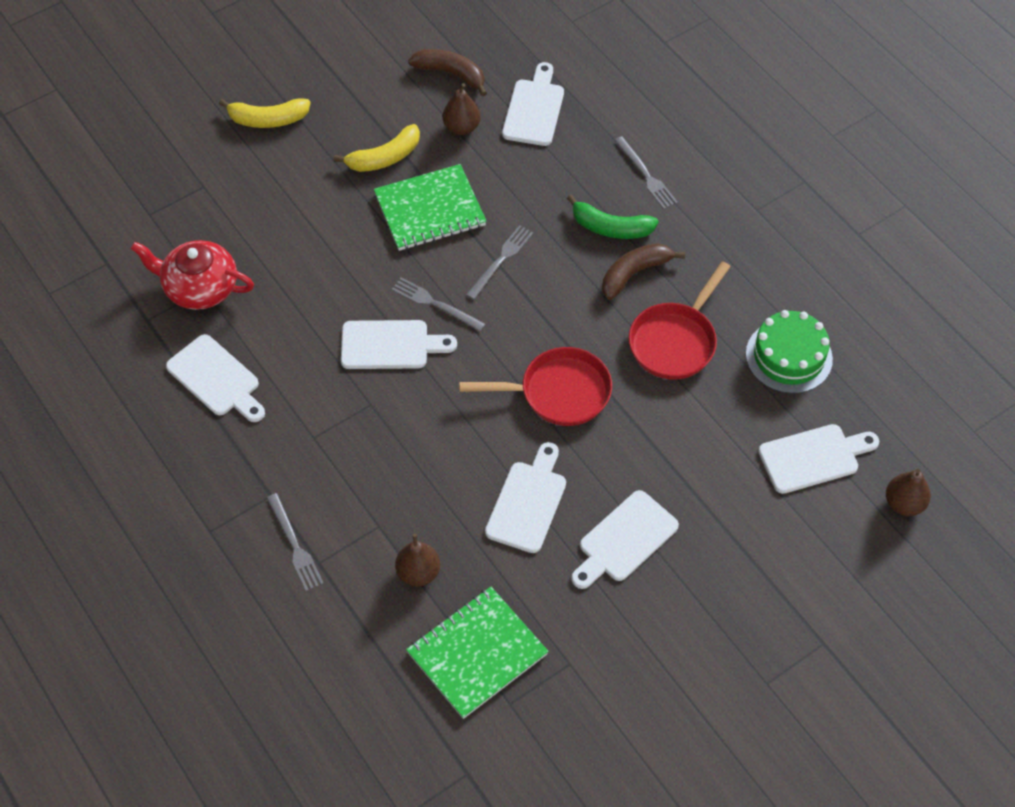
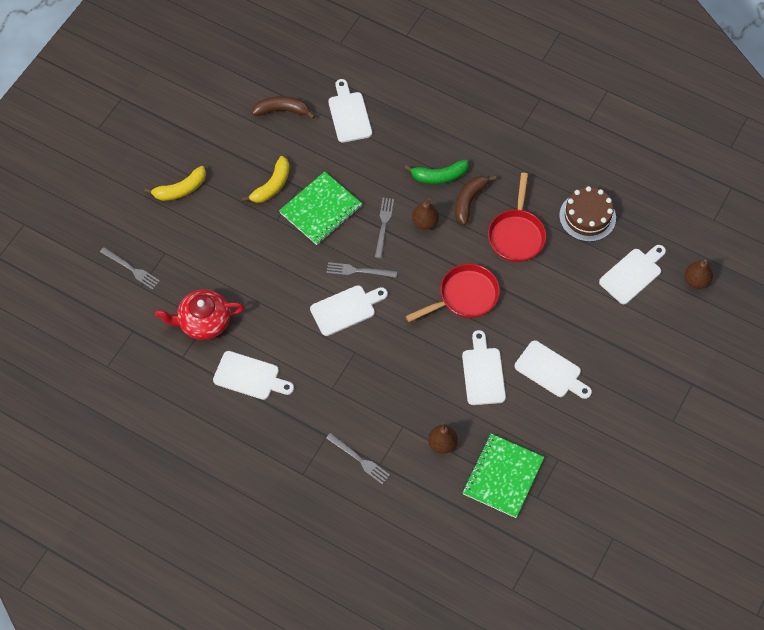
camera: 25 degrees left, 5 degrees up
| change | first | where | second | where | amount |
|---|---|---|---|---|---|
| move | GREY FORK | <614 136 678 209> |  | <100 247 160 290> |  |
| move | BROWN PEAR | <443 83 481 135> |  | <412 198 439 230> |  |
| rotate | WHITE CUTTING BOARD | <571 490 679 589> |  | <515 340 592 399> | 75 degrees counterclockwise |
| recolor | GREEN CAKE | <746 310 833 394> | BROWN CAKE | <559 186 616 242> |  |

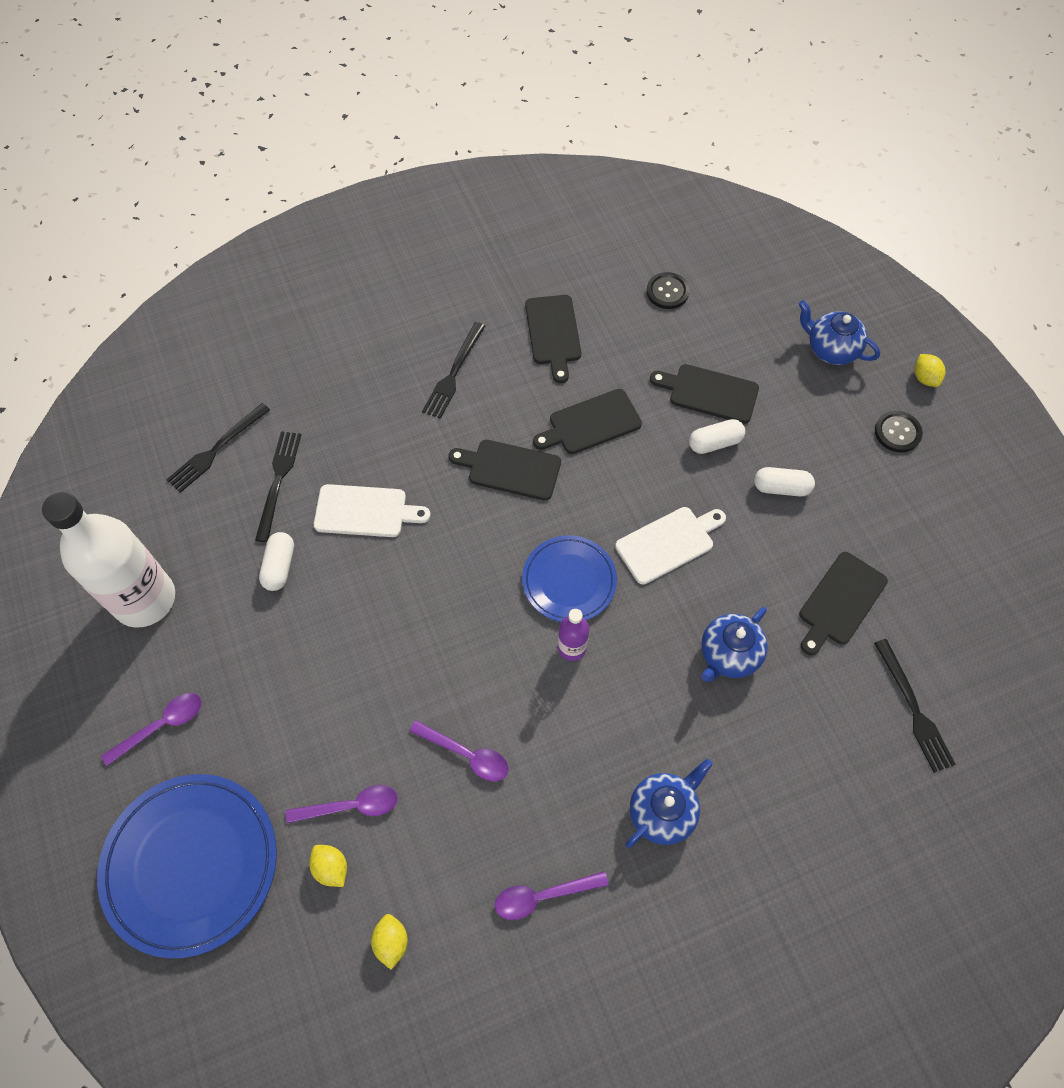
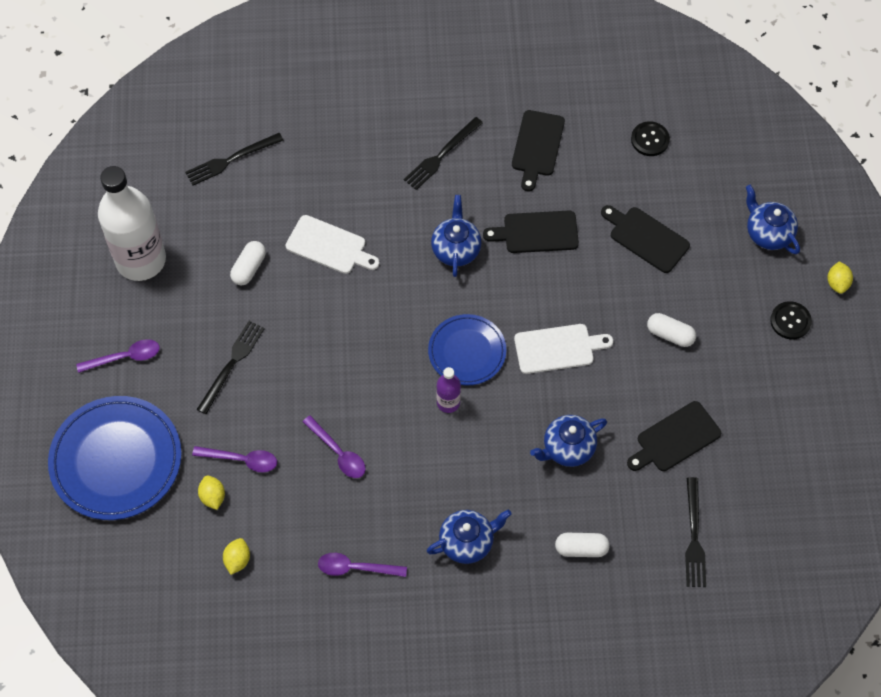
camera: 20 degrees right, 0 degrees up
| change | first | where | second | where | amount |
|---|---|---|---|---|---|
| move | BLACK FORK | <255 431 301 542> |  | <197 321 265 414> |  |
| replace | BLACK CUTTING BOARD | <448 440 561 501> | BLUE TEAPOT | <431 195 481 277> |  |
| move | WHITE CAPSULE | <689 419 745 454> |  | <555 533 610 557> |  |

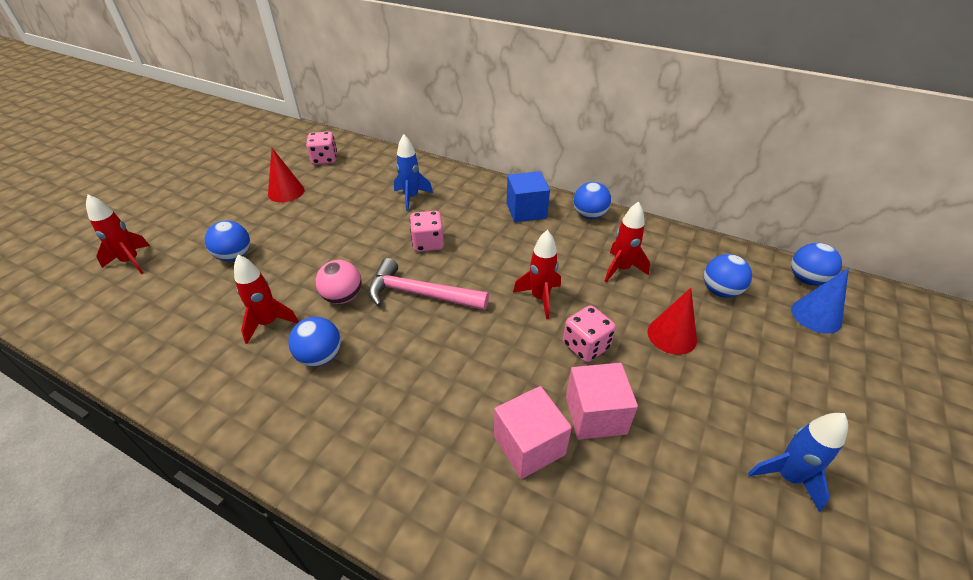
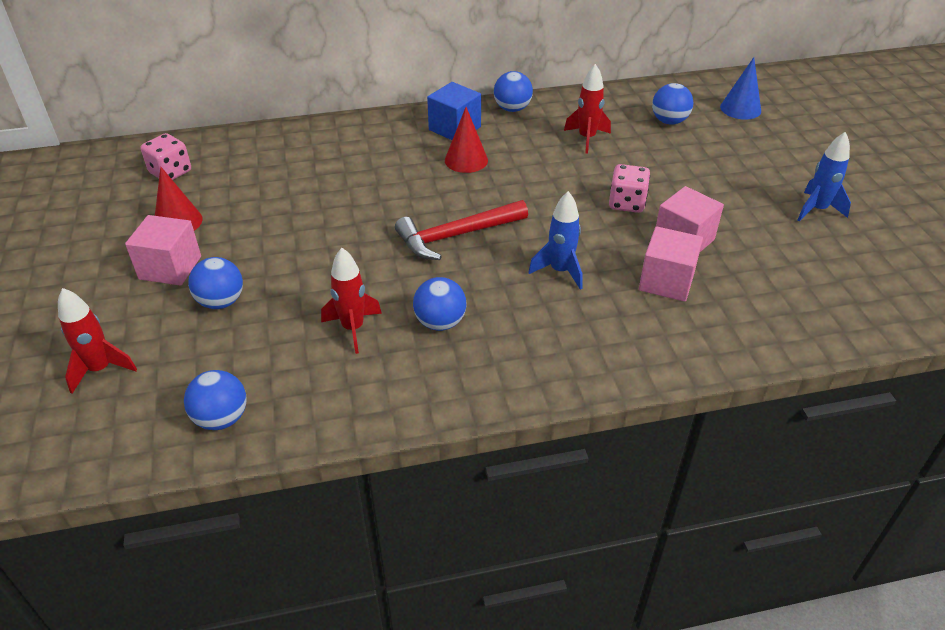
camera: 40 degrees left, 0 degrees up
| change | first | where | second | where | amount |
|---|---|---|---|---|---|
| insert |  |  | PINK CUBE | <125 215 201 286> |  |
| move | BLUE BALL | <791 243 842 286> |  | <184 370 247 430> |  |
| recolor | PINK HAMMER | <368 258 489 310> | RED HAMMER | <395 200 528 260> |  |
| move | RED CONE | <648 288 697 355> |  | <445 107 488 173> |  |
| move | BLUE ROCKET | <394 134 433 211> |  | <528 191 583 290> |  |
| delete | PINK BALL | <316 260 362 304> |  |  |  |
| delete | PINK DICE | <410 211 444 252> |  |  |  |
| delete | RED ROCKET | <513 230 561 319> |  |  |  |

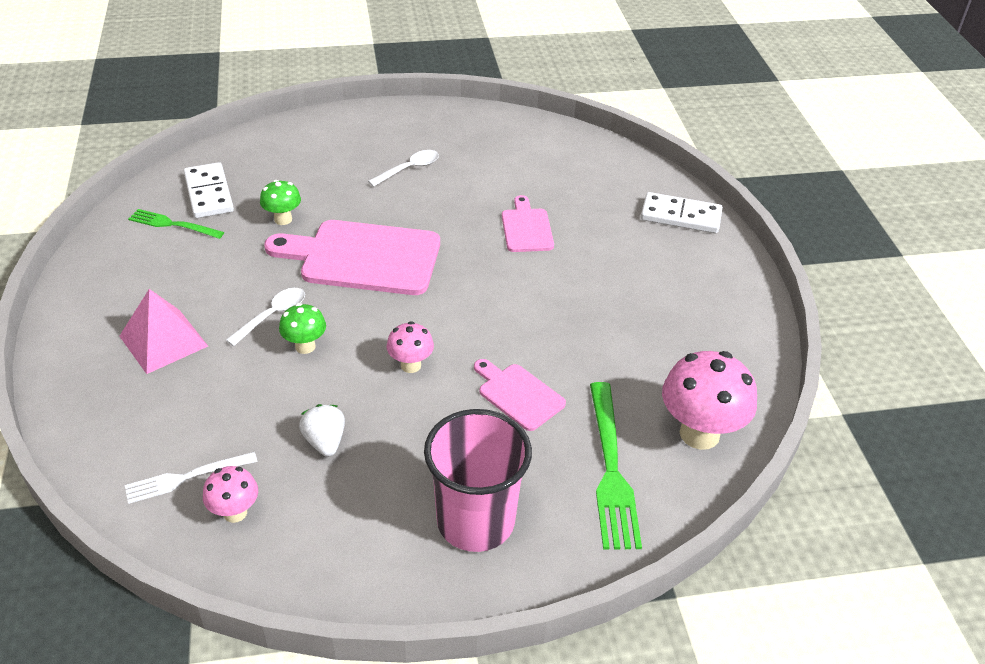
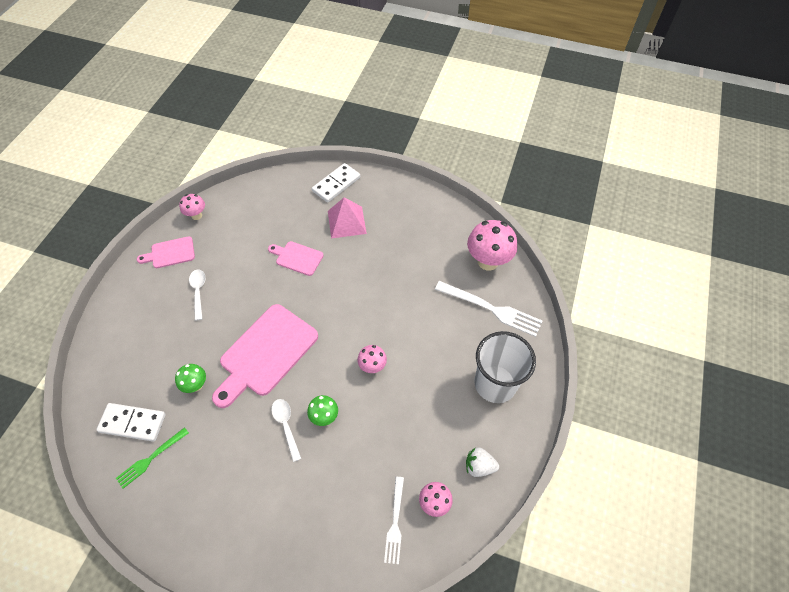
camera: 60 degrees left, 15 degrees up
| change | first | where | second | where | amount |
|---|---|---|---|---|---|
| move | PINK CUTTING BOARD | <474 359 566 431> |  | <137 236 195 268> |  |
| insert |  |  | PINK MUSHROOM | <179 194 205 220> |  |
| move | PINK PYRAMID | <119 289 208 374> |  | <328 197 367 238> |  |
| recolor | GREEN FORK | <590 382 642 550> | WHITE FORK | <435 281 542 337> |  |
| move | WHITE STRAWBERRY | <299 404 345 457> |  | <466 447 499 477> |  |
| recolor | PINK CUP | <424 409 532 552> | WHITE CUP | <475 331 536 403> |  |

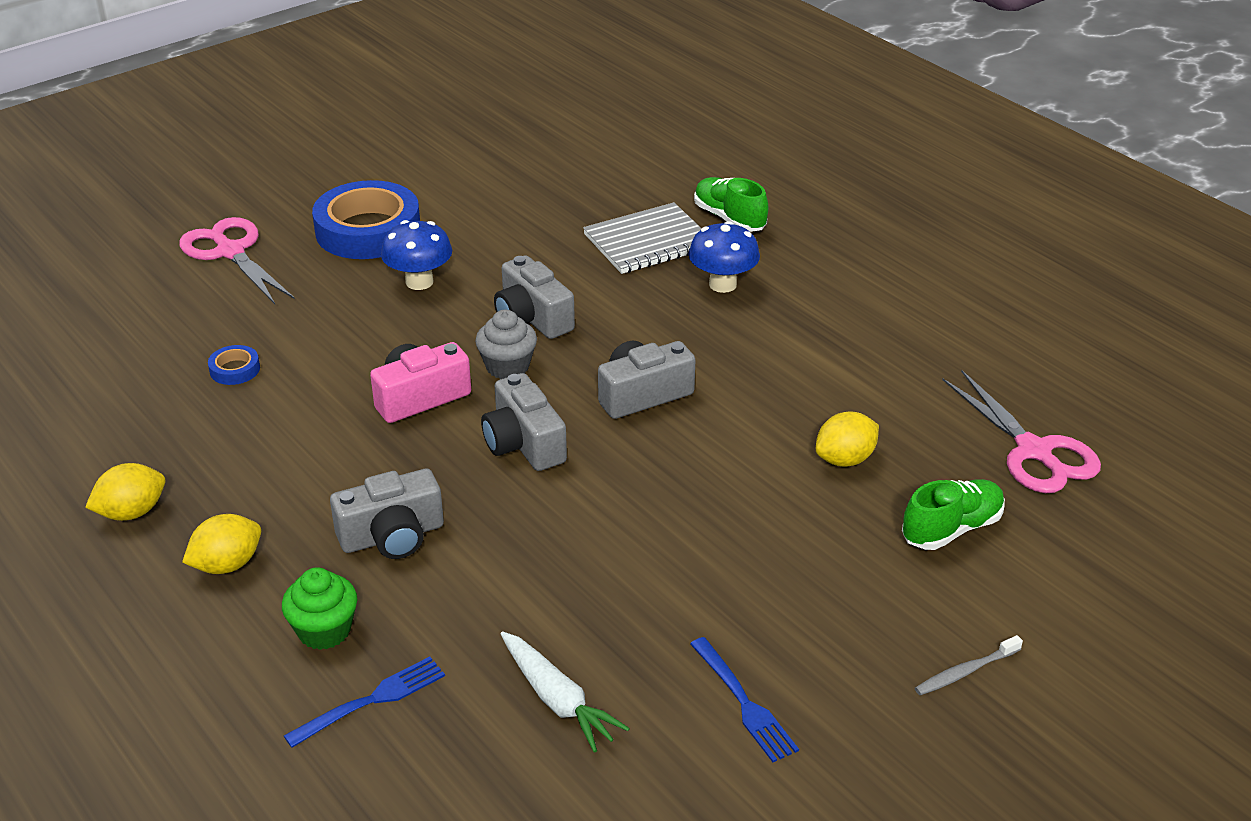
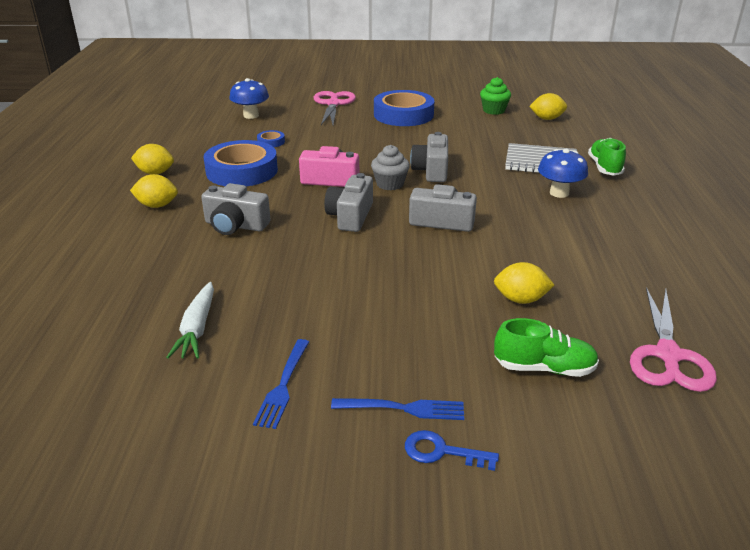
camera: 40 degrees right, 5 degrees down
| change | first | where | second | where | amount |
|---|---|---|---|---|---|
| insert |  |  | BLUE TAPE | <204 140 278 187> |  |
| move | BLUE MUSHROOM | <381 220 452 290> |  | <229 78 269 119> |  |
| move | BLUE FORK | <284 656 445 748> |  | <331 398 464 420> |  |
| replace | GREY TOOTHBRUSH | <915 635 1023 695> | BLUE KEY | <405 430 499 471> |  |
| move | GREEN CUPCAKE | <282 567 357 650> |  | <480 77 511 115> |  |
| insert |  |  | YELLOW LEMON | <529 93 567 120> |  |

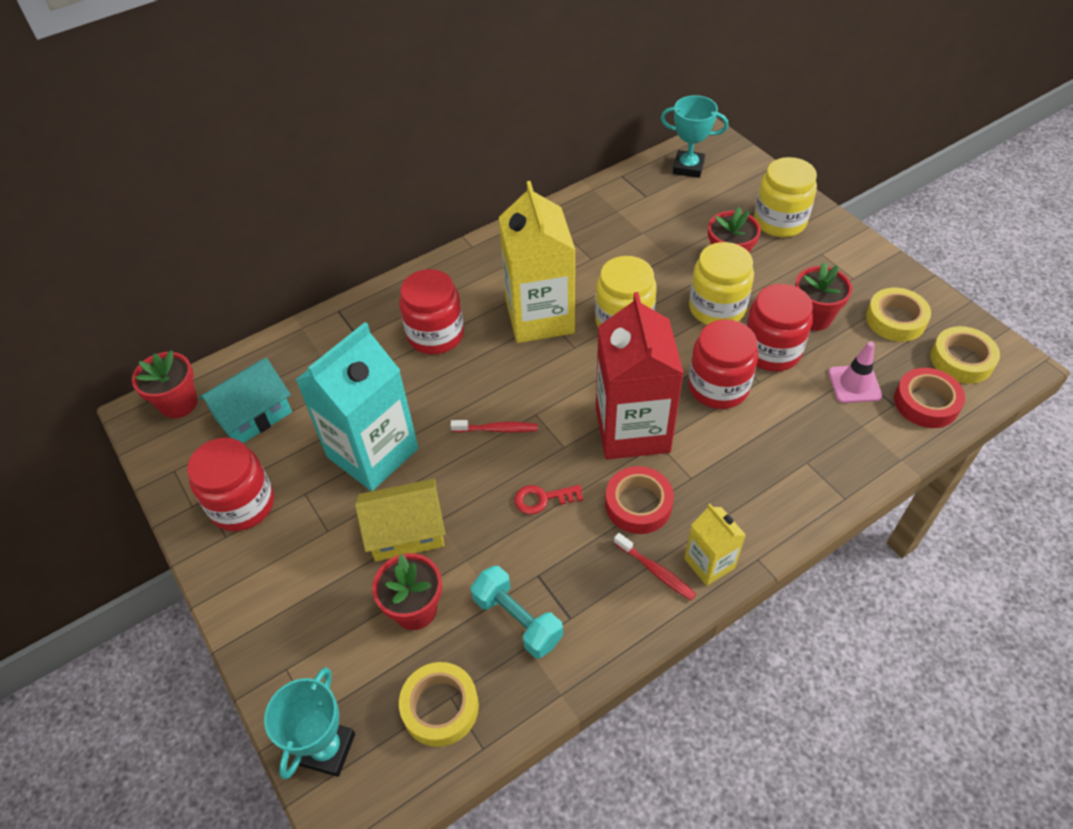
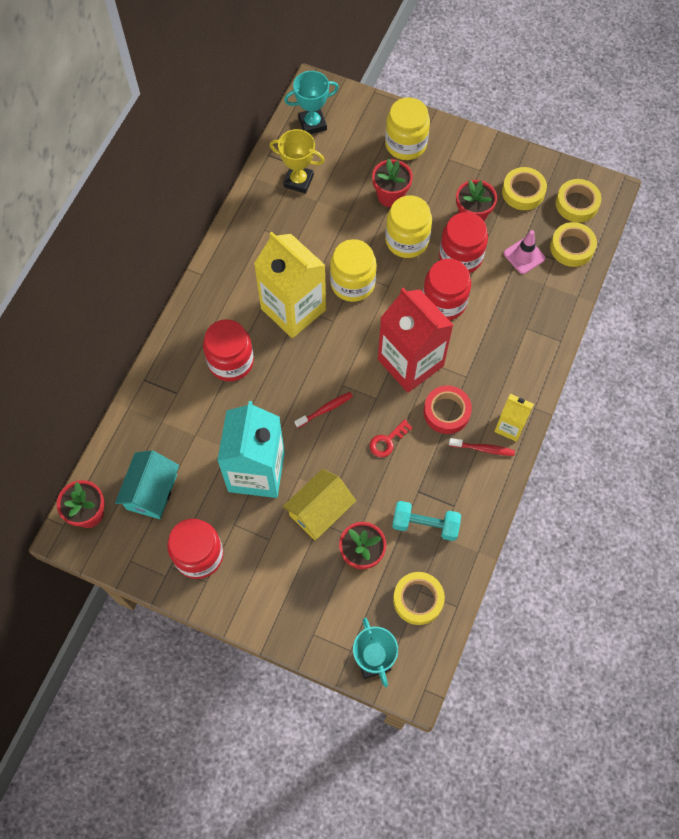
camera: 35 degrees left, 15 degrees up
| change | first | where | second | where | amount |
|---|---|---|---|---|---|
| insert |  |  | YELLOW TROPHY | <270 129 325 194> |  |
| recolor | RED TAPE | <894 368 965 428> | YELLOW TAPE | <550 222 597 267> |  |

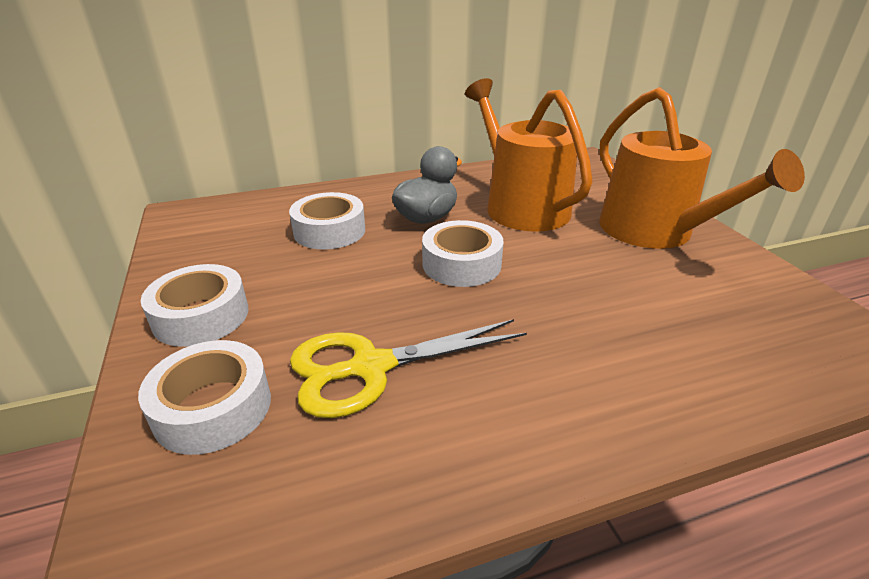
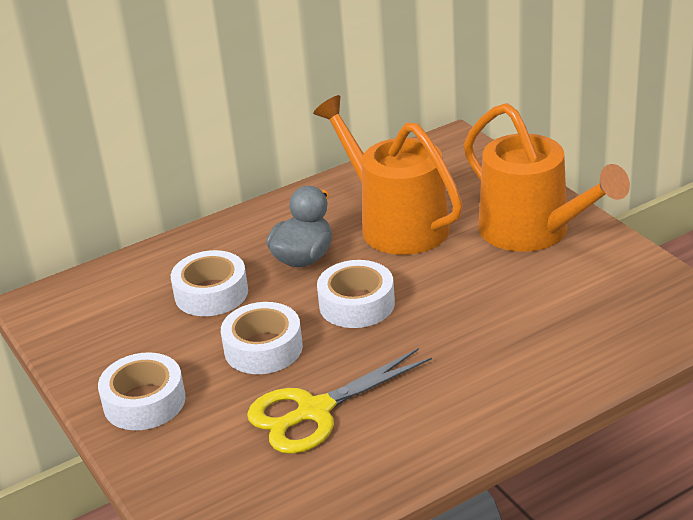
camera: 10 degrees left, 0 degrees up
| change | first | where | second | where | amount |
|---|---|---|---|---|---|
| move | WHITE TAPE | <138 340 271 455> |  | <221 302 303 374> |  |

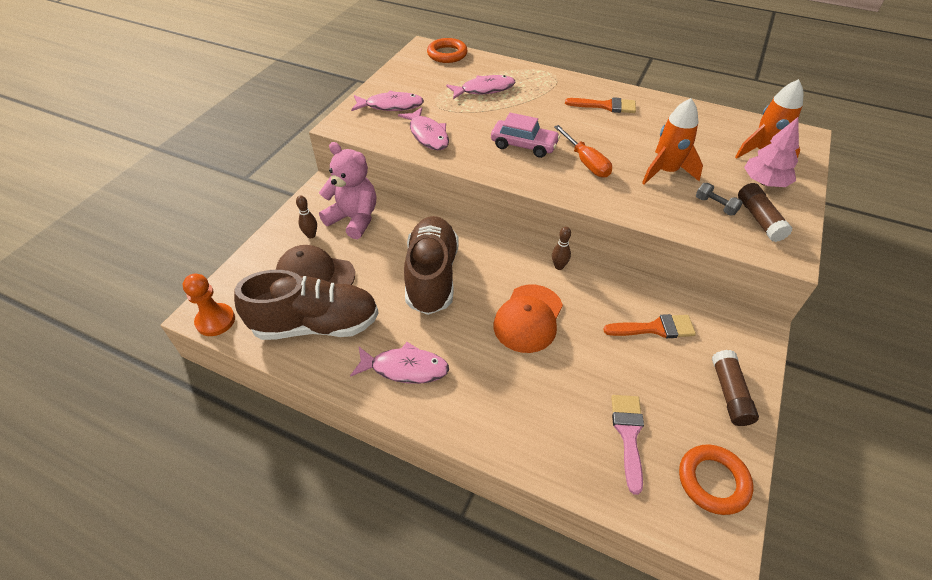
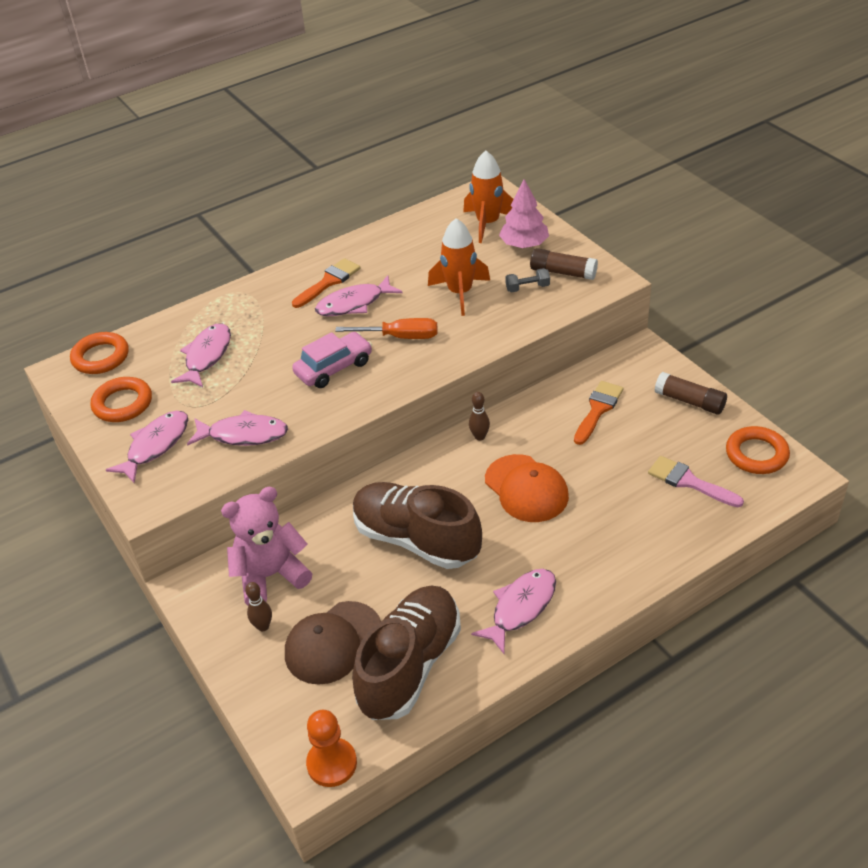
camera: 55 degrees left, 5 degrees down
| change | first | where | second | where | amount |
|---|---|---|---|---|---|
| insert |  |  | ORANGE RING | <91 377 152 422> |  |
| insert |  |  | PINK FISH | <315 275 402 316> |  |

